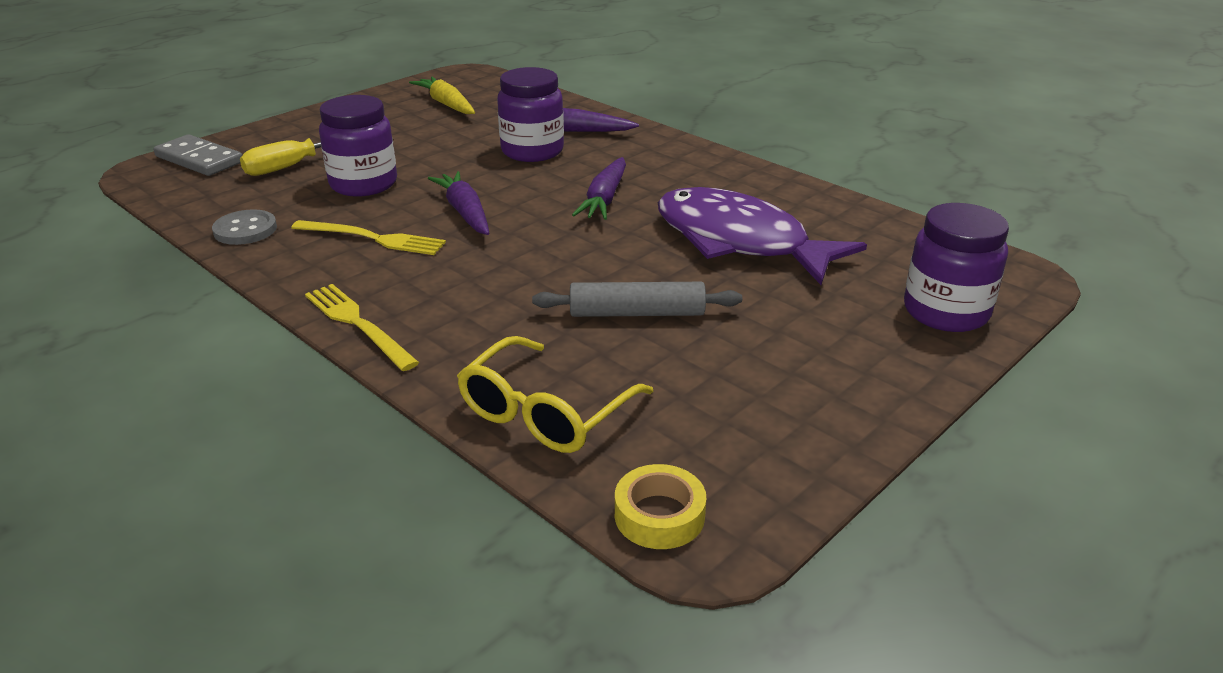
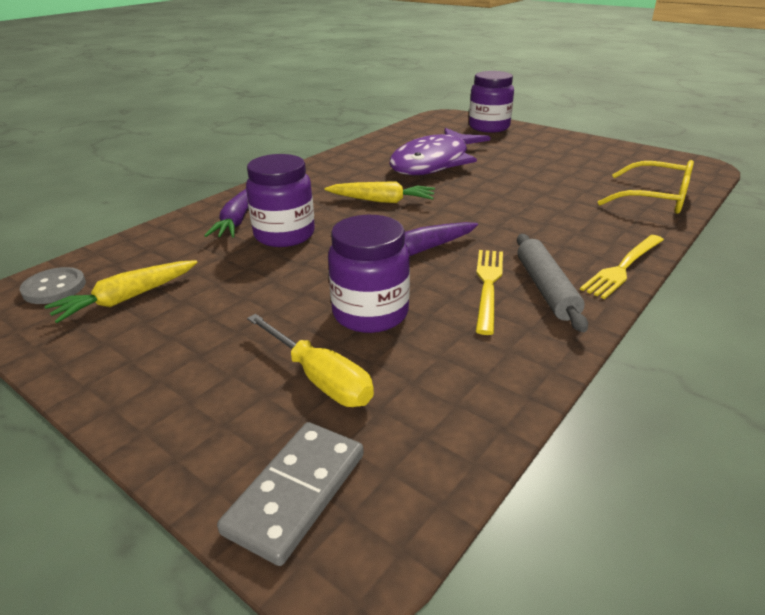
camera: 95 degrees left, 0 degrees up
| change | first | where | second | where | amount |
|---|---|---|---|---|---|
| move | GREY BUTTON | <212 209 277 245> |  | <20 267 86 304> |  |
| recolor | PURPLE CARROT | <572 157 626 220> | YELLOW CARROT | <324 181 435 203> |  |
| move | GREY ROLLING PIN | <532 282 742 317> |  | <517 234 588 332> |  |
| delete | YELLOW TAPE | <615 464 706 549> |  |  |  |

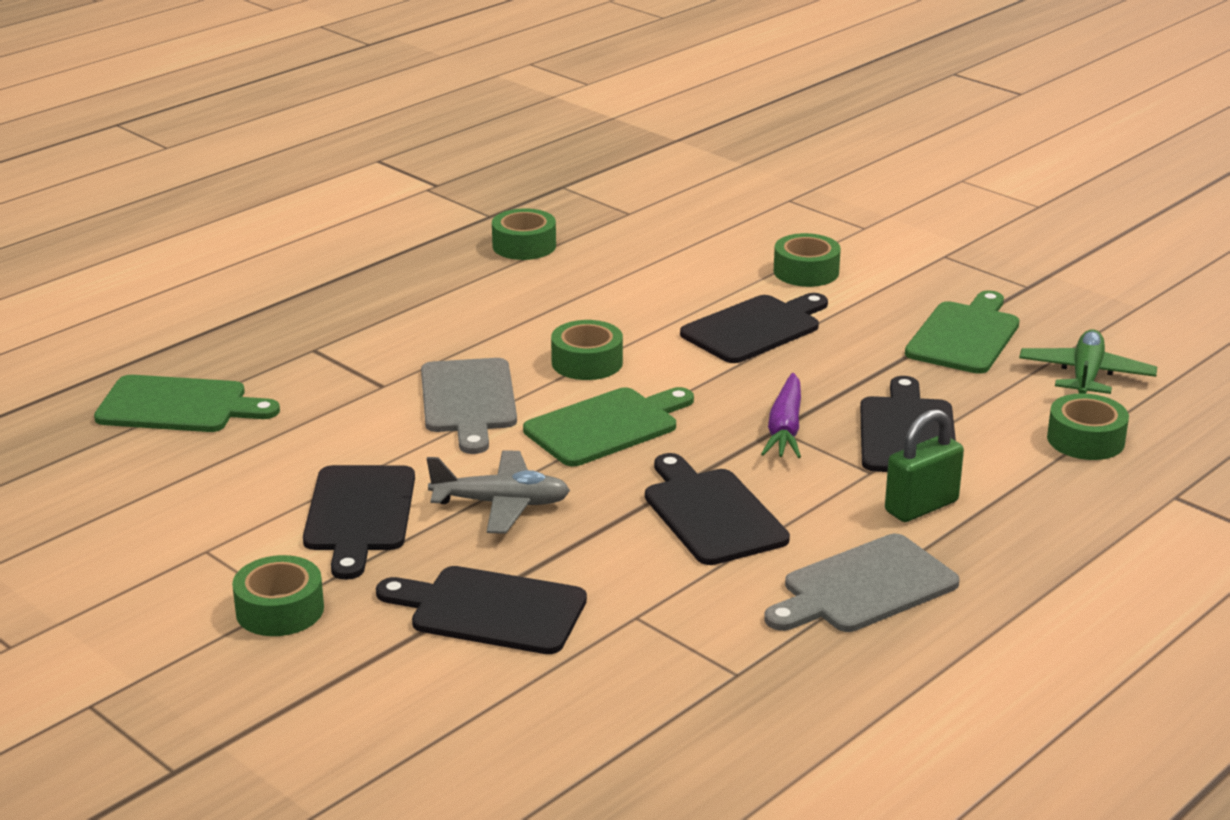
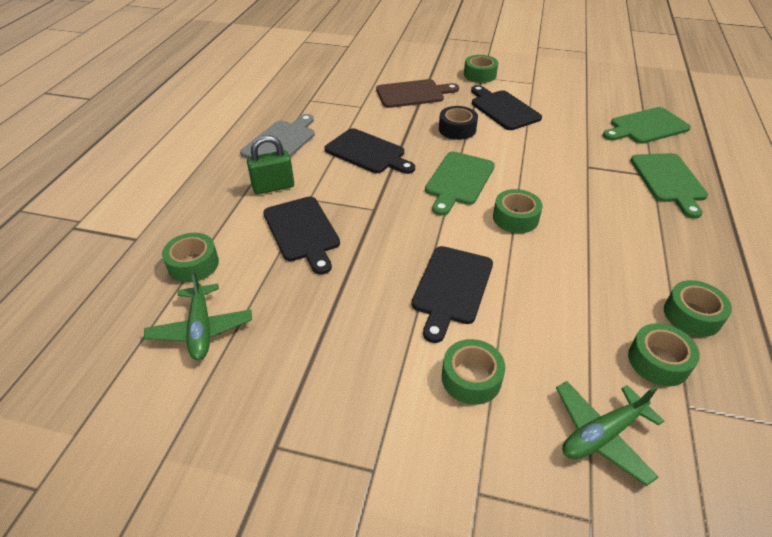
camera: 150 degrees right, 15 degrees up
| change | first | where | second | where | amount |
|---|---|---|---|---|---|
| rotate | GREEN PADLOCK | <885 409 964 522> |  | <247 135 294 194> | 45 degrees clockwise |
| recolor | BLACK CUTTING BOARD | <376 566 587 654> | BROWN CUTTING BOARD | <376 79 459 108> |  |
| replace | GREY PLANE | <427 450 570 534> | BLACK TAPE | <439 106 478 140> |  |
| insert |  |  | GREEN PLANE | <556 381 664 486> |  |
| insert |  |  | GREEN TAPE | <628 323 700 386> |  |
| move | GREEN CUTTING BOARD | <905 290 1020 374> |  | <630 153 708 219> |  |
| delete | GREY CUTTING BOARD | <421 358 517 454> |  |  |  |
| delete | PURPLE CARROT | <761 373 801 458> |  |  |  |

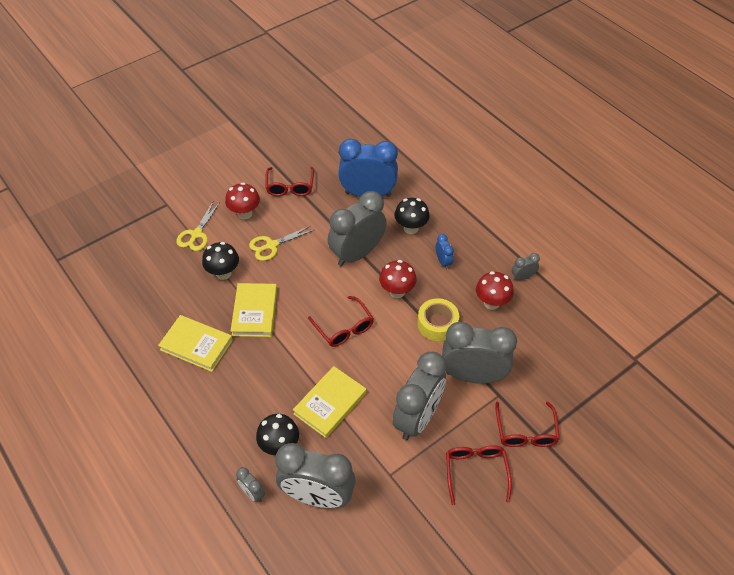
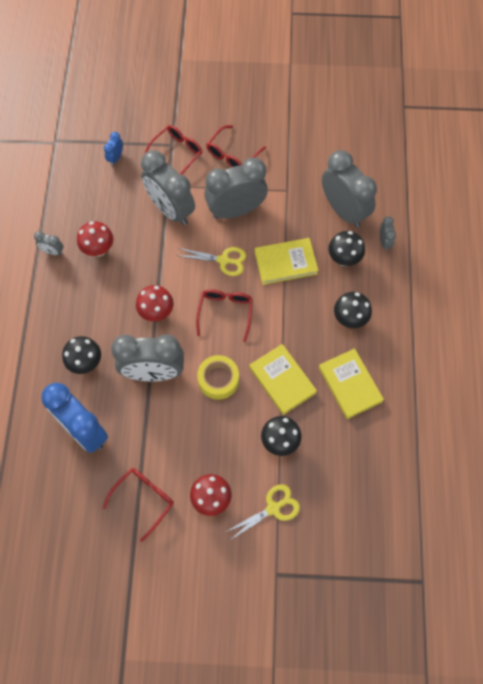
camera: 140 degrees left, 15 degrees up
| change | first | where | second | where | amount |
|---|---|---|---|---|---|
| move | BLUE CLOCK | <436 234 454 269> |  | <104 132 123 166> |  |
| move | YELLOW SCISSORS | <249 225 314 261> |  | <177 247 246 276> |  |
| move | YELLOW TAPE | <417 298 459 341> |  | <197 355 239 400> |  |
| rotate | YELLOW BOOK | <231 283 277 337> |  | <249 344 317 415> | 75 degrees counterclockwise |
| insert |  |  | BLACK MUSHROOM | <334 292 372 328> |  |

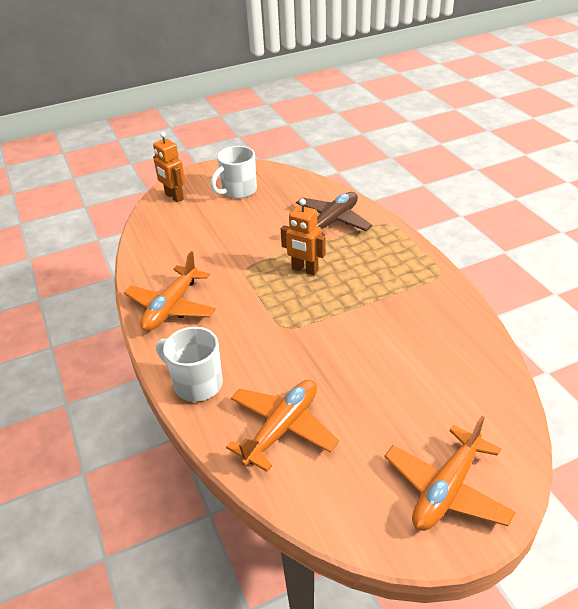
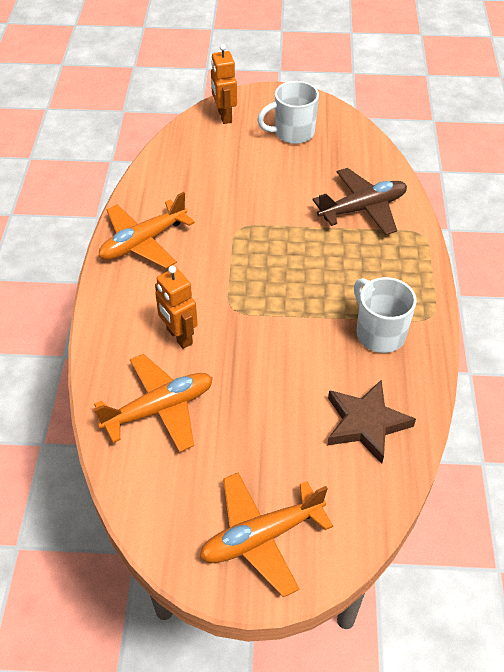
camera: 25 degrees right, 10 degrees up
| change | first | where | second | where | amount |
|---|---|---|---|---|---|
| move | ORANGE ROBOT | <281 199 326 275> |  | <155 266 198 349> |  |
| insert |  |  | BROWN STAR | <327 379 416 464> |  |
| move | WHITE MUG | <156 327 223 402> |  | <354 277 417 353> |  |

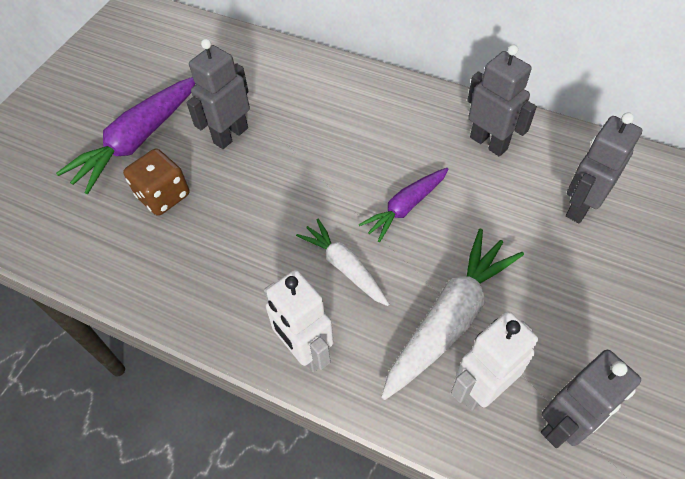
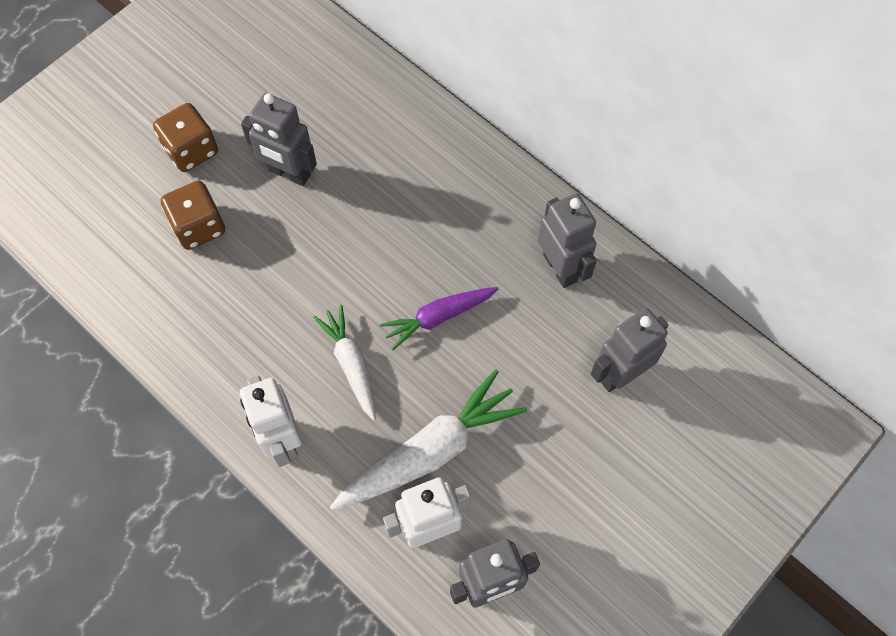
camera: 15 degrees right, 10 degrees up
| change | first | where | second | where | amount |
|---|---|---|---|---|---|
| replace | PURPLE CARROT | <56 77 196 194> | BROWN DICE | <153 103 218 172> |  |
| rotate | GREY ROBOT | <186 39 250 149> |  | <241 93 317 186> | 120 degrees counterclockwise |

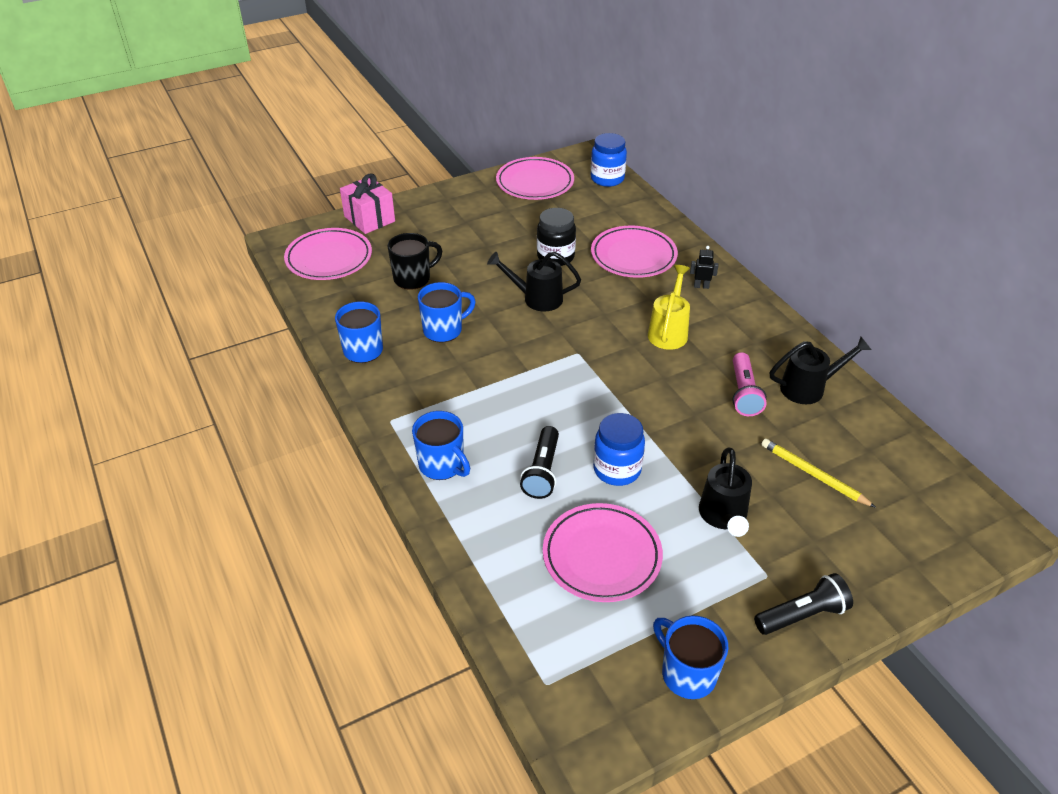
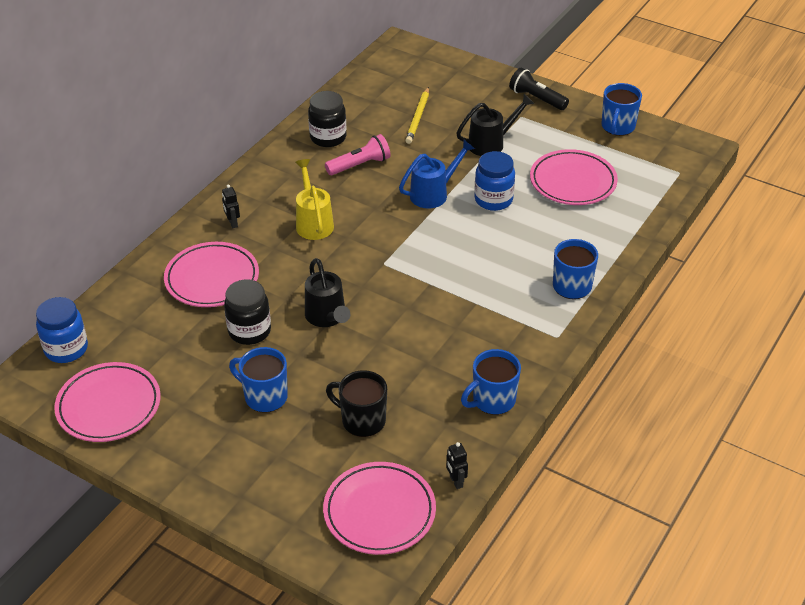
camera: 120 degrees left, 0 degrees up
| change | first | where | second | where | amount |
|---|---|---|---|---|---|
| move | BLUE MUG | <418 282 476 343> |  | <229 347 288 413> |  |
| rotate | YELLOW WATERING CAN | <648 265 690 350> |  | <295 159 334 240> | 90 degrees clockwise |
| replace | BLACK WATERING CAN | <770 337 871 404> | BLACK JAR | <308 91 346 147> |  |
| insert |  |  | BLUE WATERING CAN | <399 140 475 208> |  |
| insert |  |  | BLACK ROBOT | <446 442 468 489> |  |
| delete | PINK GIFT | <340 173 395 234> |  |  |  |
| delete | BLACK FLASHLIGHT | <520 426 559 499> |  |  |  |

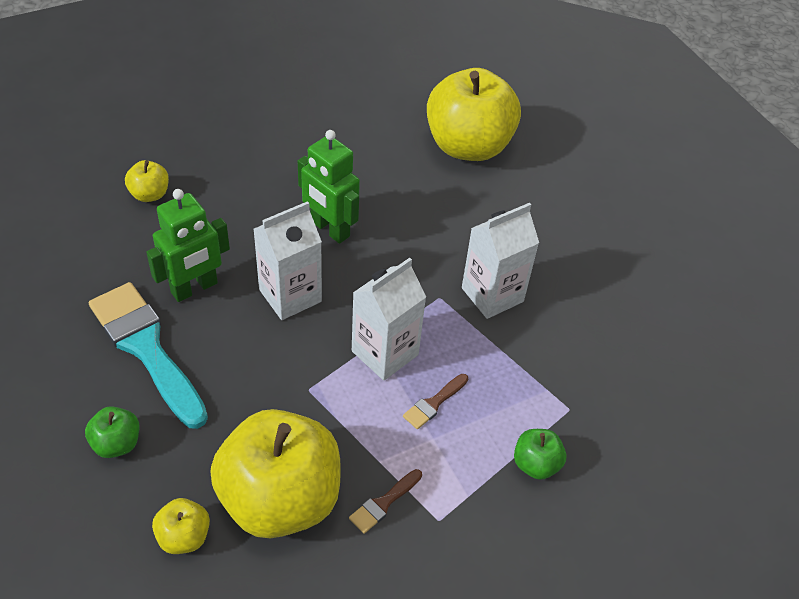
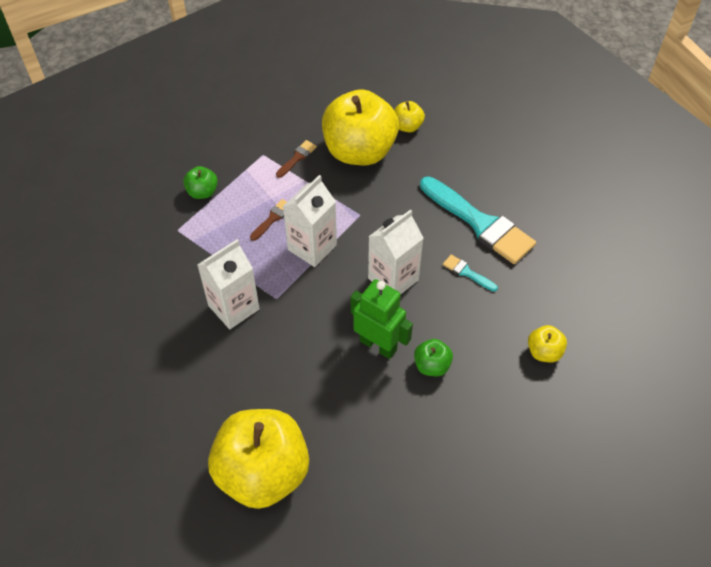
camera: 175 degrees right, 5 degrees up
| change | first | where | second | where | amount |
|---|---|---|---|---|---|
| move | GREEN APPLE | <85 406 139 458> |  | <414 339 453 376> |  |
| replace | GREEN ROBOT | <146 189 230 302> | TURQUOISE BRUSH | <443 255 498 292> |  |

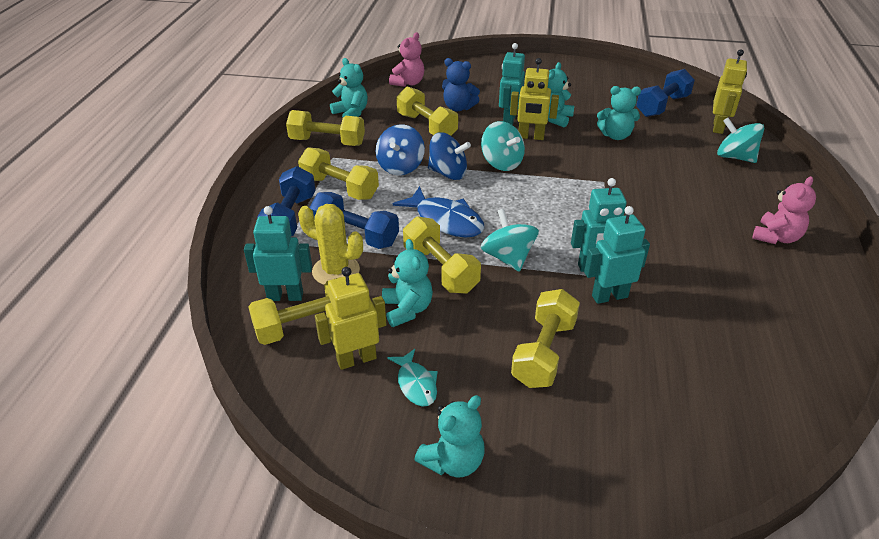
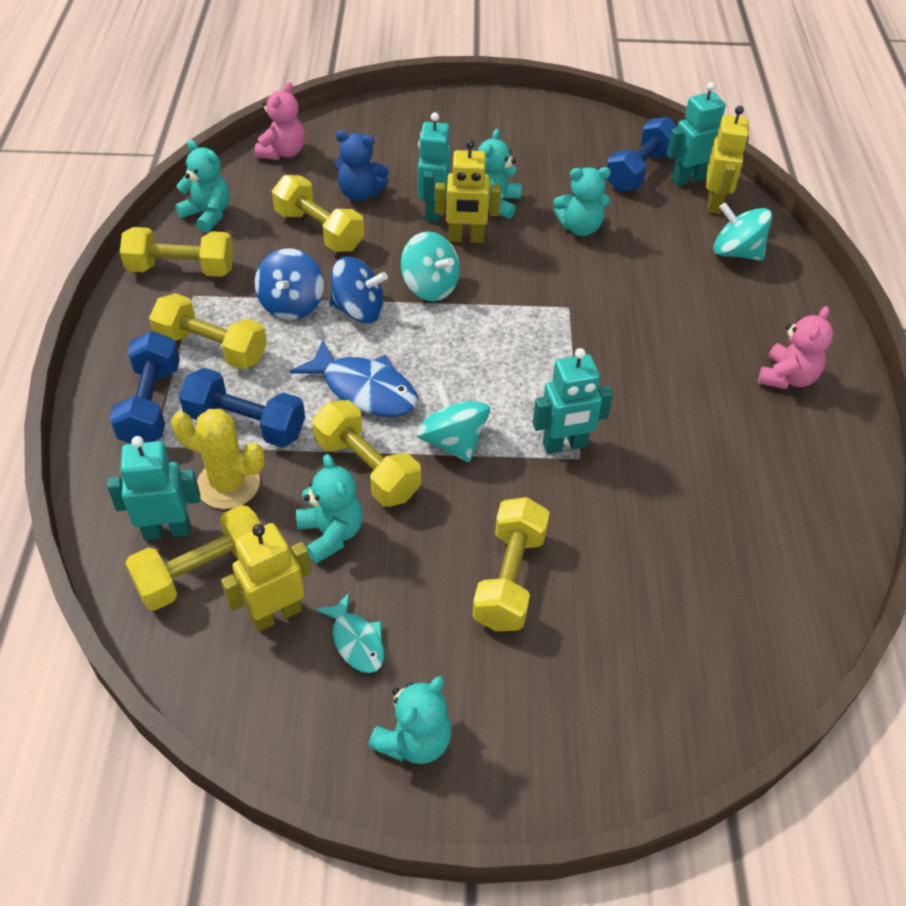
camera: 10 degrees left, 10 degrees up
| change | first | where | second | where | amount |
|---|---|---|---|---|---|
| move | TURQUOISE ROBOT | <584 206 650 304> |  | <667 82 726 186> |  |

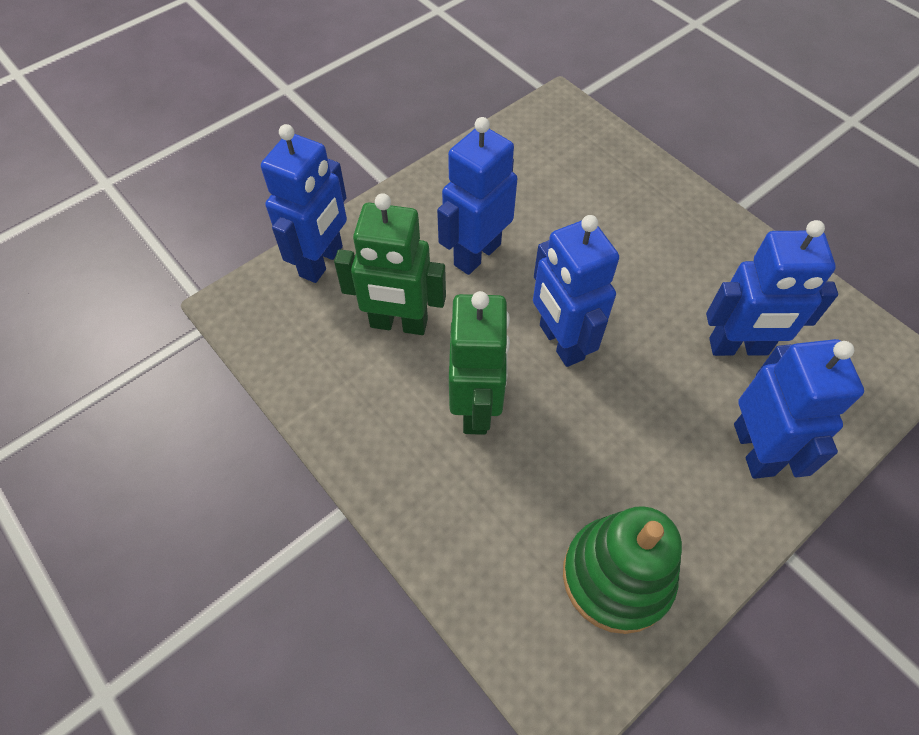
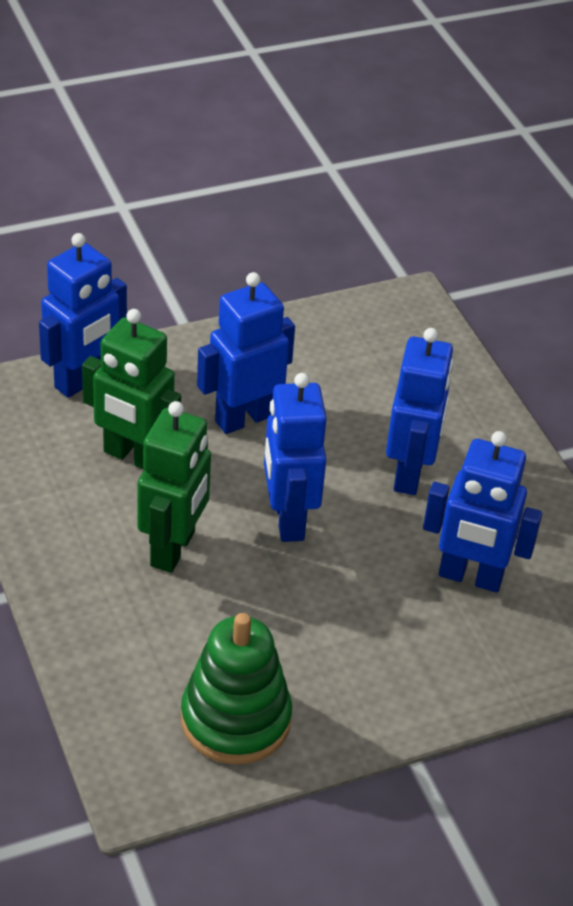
camera: 15 degrees right, 15 degrees down
| change | first | where | second | where | amount |
|---|---|---|---|---|---|
| move | BLUE ROBOT | <734 339 864 479> |  | <386 328 454 495> |  |

